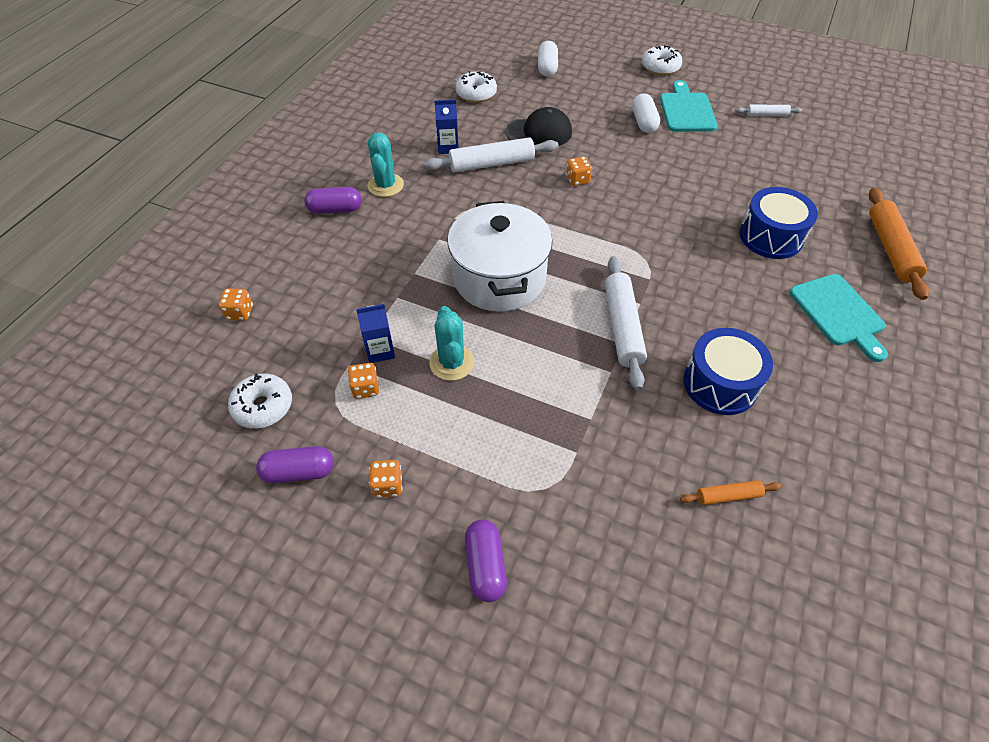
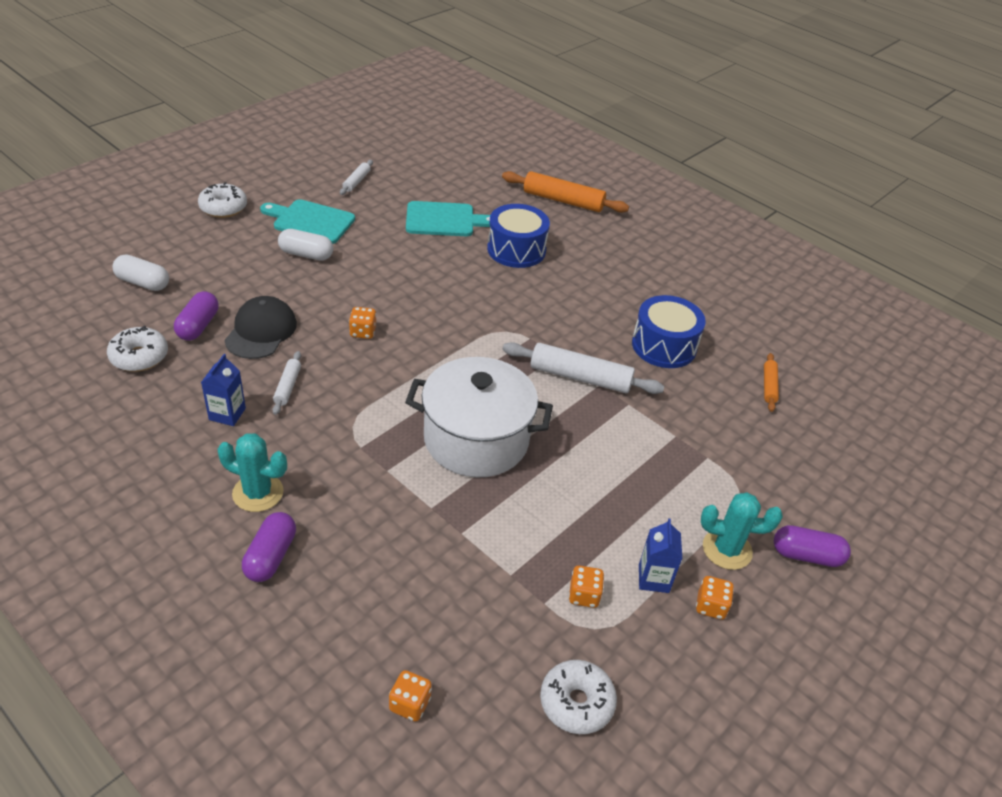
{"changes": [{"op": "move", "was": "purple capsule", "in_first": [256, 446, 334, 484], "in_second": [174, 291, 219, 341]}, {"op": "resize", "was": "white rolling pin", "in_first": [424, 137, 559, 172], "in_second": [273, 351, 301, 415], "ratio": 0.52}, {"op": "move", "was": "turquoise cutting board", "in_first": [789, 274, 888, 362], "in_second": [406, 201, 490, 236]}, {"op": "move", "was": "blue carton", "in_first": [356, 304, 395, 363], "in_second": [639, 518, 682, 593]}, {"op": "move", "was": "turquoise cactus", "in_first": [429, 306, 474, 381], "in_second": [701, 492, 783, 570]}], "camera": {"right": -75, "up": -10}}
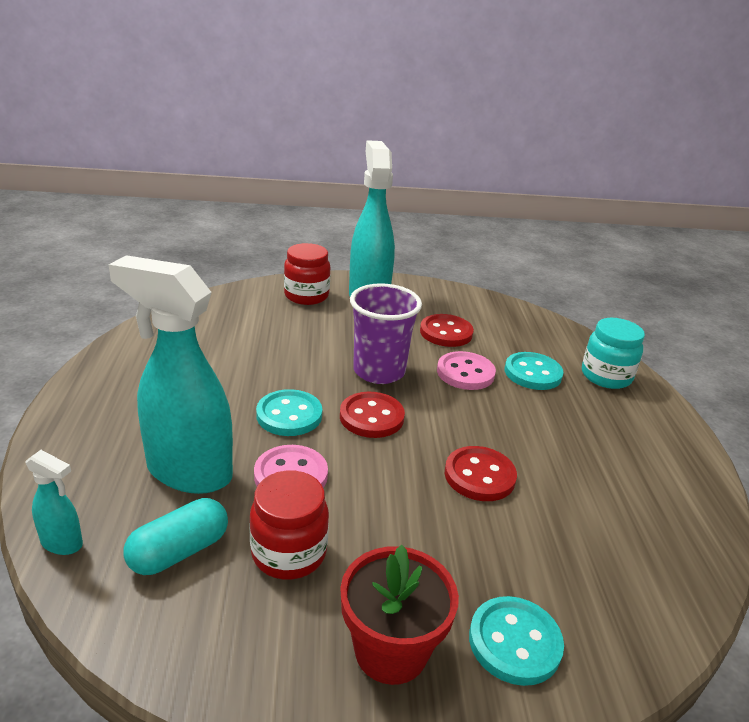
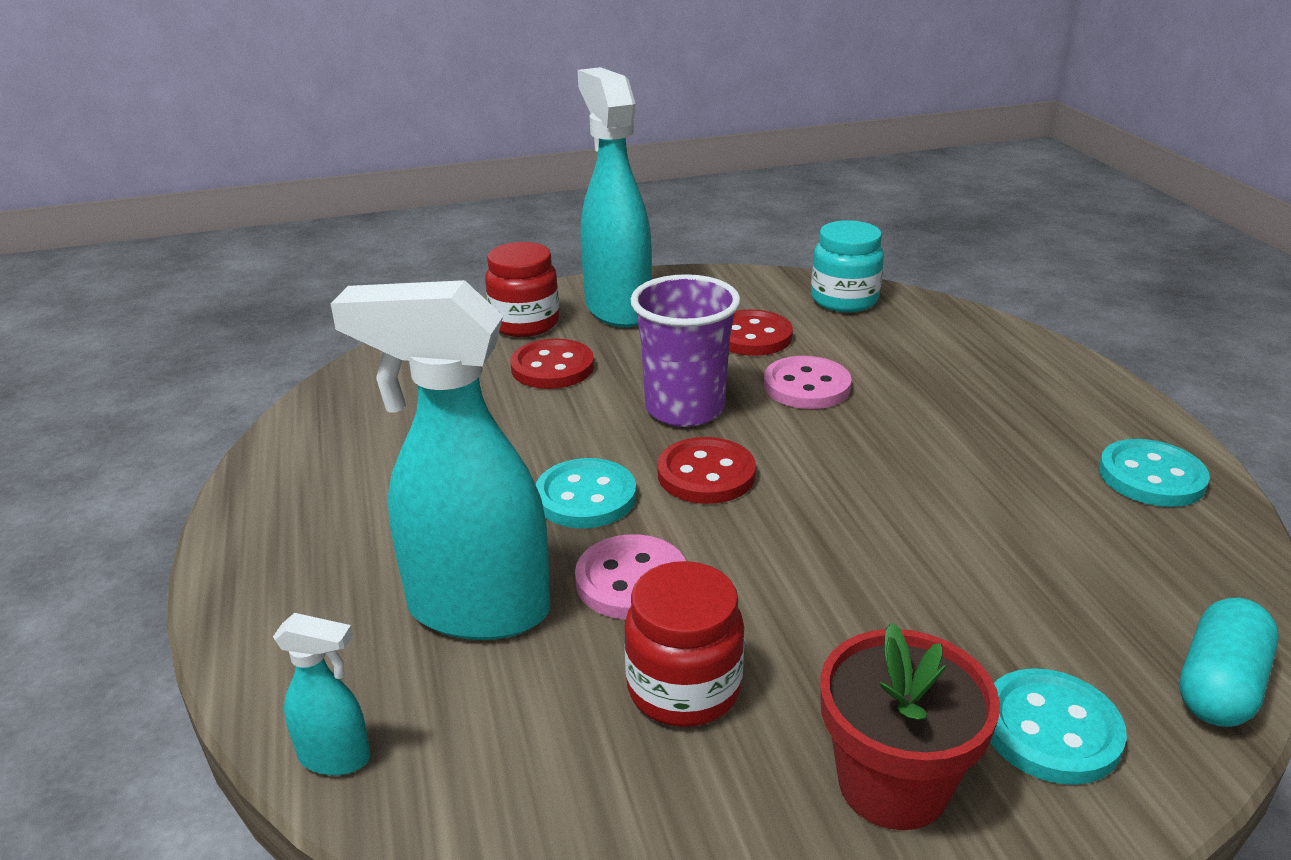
{"changes": [{"op": "move", "was": "red button", "in_first": [445, 446, 517, 501], "in_second": [510, 339, 594, 389]}, {"op": "move", "was": "turquoise jar", "in_first": [582, 318, 645, 389], "in_second": [811, 220, 884, 312]}, {"op": "move", "was": "turquoise button", "in_first": [505, 352, 563, 390], "in_second": [1099, 439, 1210, 507]}, {"op": "move", "was": "turquoise capsule", "in_first": [124, 498, 228, 575], "in_second": [1179, 598, 1279, 727]}], "camera": {"right": -10, "up": 0}}
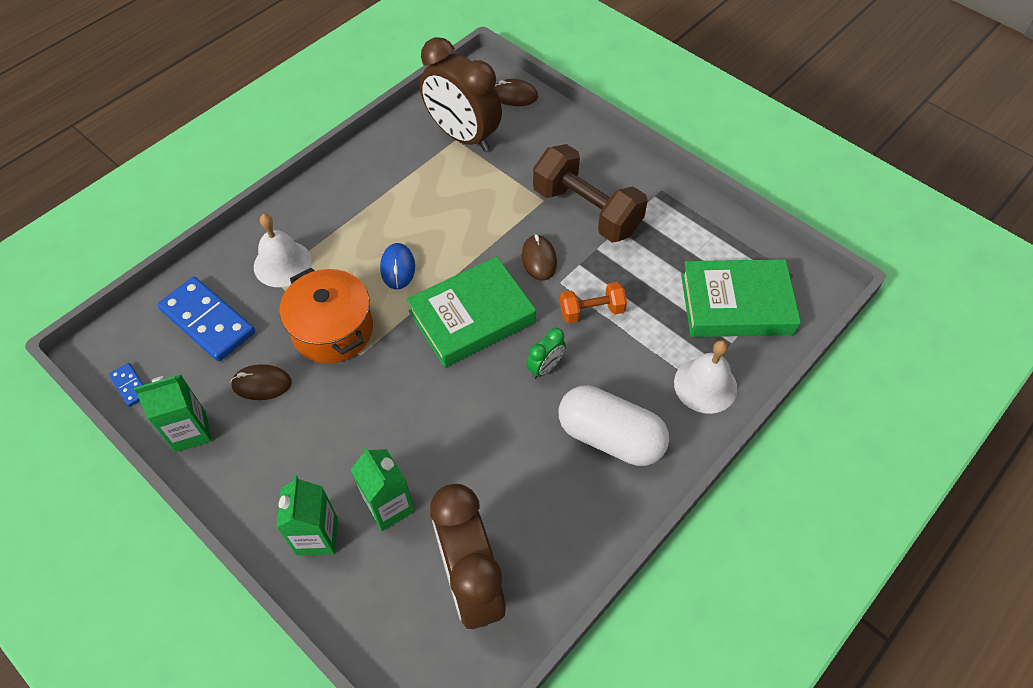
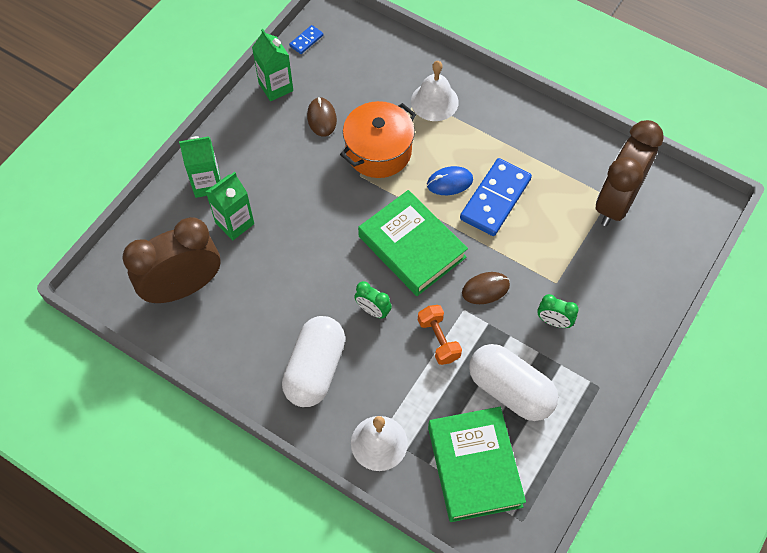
{"changes": [{"op": "move", "was": "blue domino", "in_first": [157, 277, 255, 362], "in_second": [460, 158, 532, 236]}, {"op": "insert", "now": "white capsule", "in_second": [469, 344, 558, 421]}, {"op": "replace", "was": "brown dumbbell", "now": "green clock", "in_first": [533, 144, 648, 242], "in_second": [537, 294, 579, 328]}, {"op": "delete", "was": "brown mouse", "in_first": [494, 79, 538, 106]}], "camera": {"right": 80, "up": 5}}
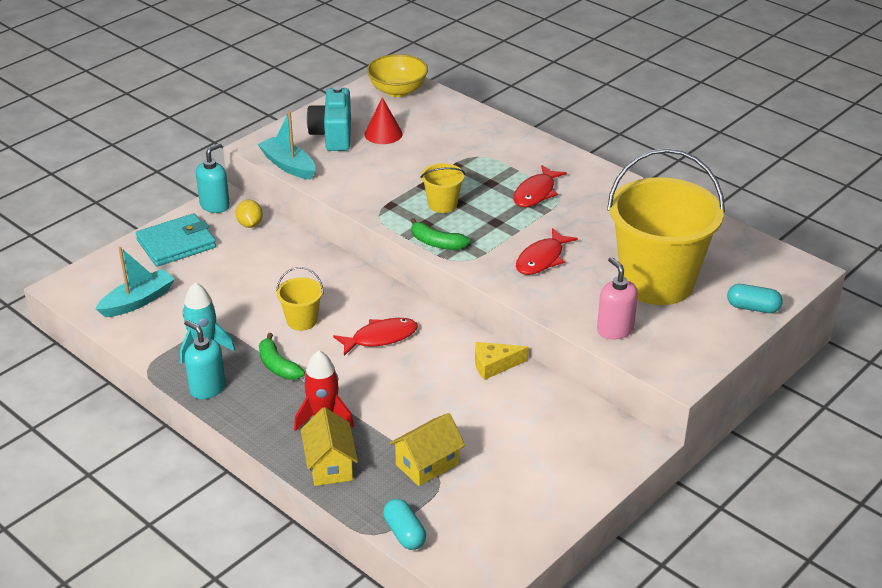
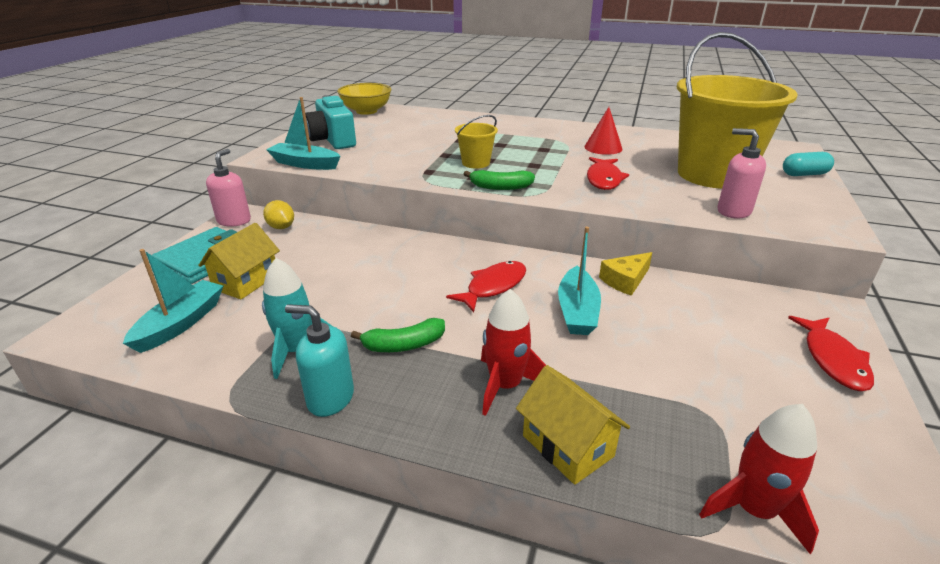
{"changes": [{"op": "move", "was": "yellow house", "in_first": [390, 413, 465, 486], "in_second": [198, 223, 280, 299]}, {"op": "recolor", "was": "turquoise soap dispenser", "now": "pink soap dispenser", "in_first": [196, 143, 230, 213], "in_second": [206, 149, 251, 227]}, {"op": "rotate", "was": "green banana", "in_first": [259, 333, 305, 380], "in_second": [351, 318, 445, 352], "clockwise": -45}, {"op": "insert", "now": "turquoise boat", "in_second": [558, 227, 601, 335]}, {"op": "move", "was": "red cone", "in_first": [364, 97, 403, 144], "in_second": [584, 107, 622, 155]}, {"op": "replace", "was": "turquoise capsule", "now": "red rocket", "in_first": [383, 499, 426, 550], "in_second": [699, 404, 819, 554]}, {"op": "move", "was": "red fish", "in_first": [513, 165, 567, 207], "in_second": [788, 316, 874, 392]}, {"op": "delete", "was": "yellow bucket", "in_first": [276, 267, 324, 331]}], "camera": {"right": -25, "up": -5}}
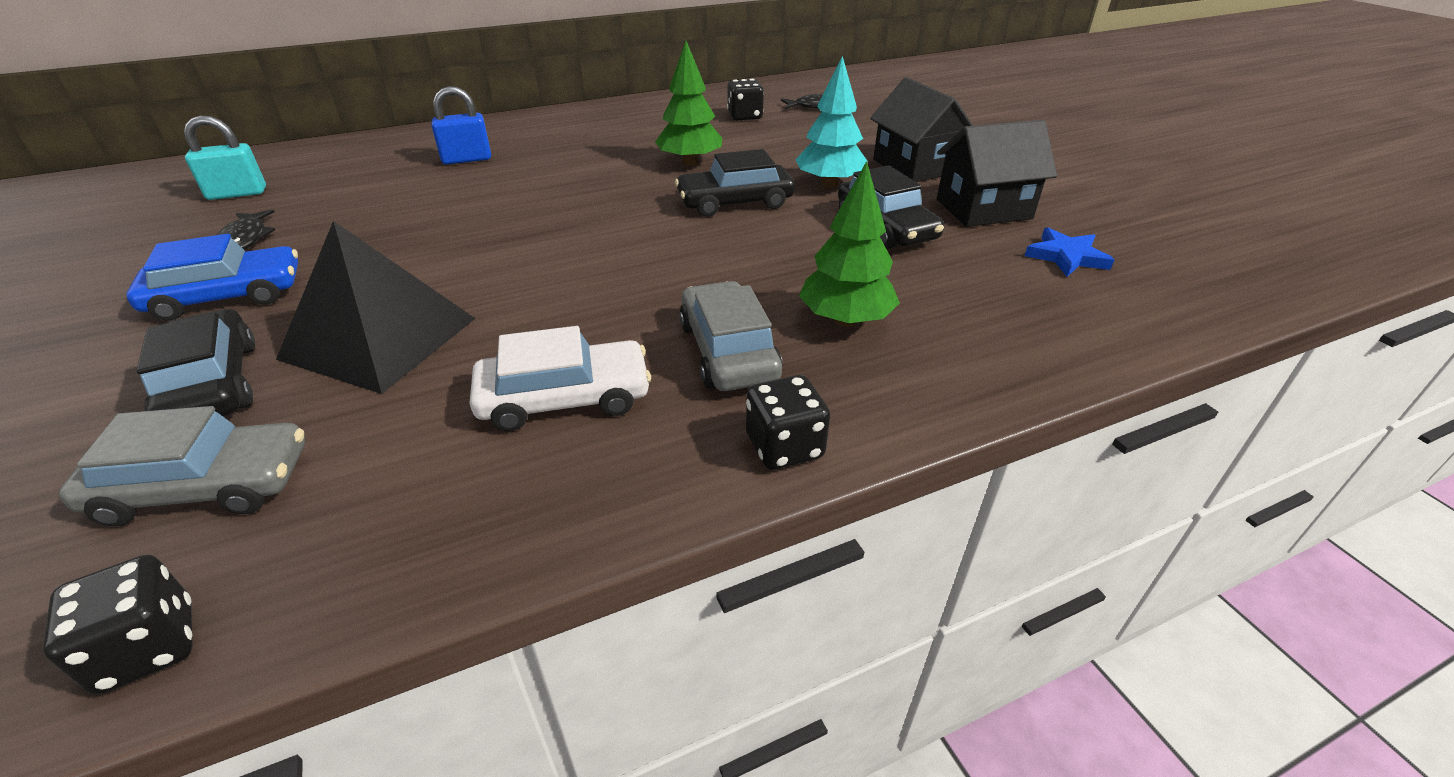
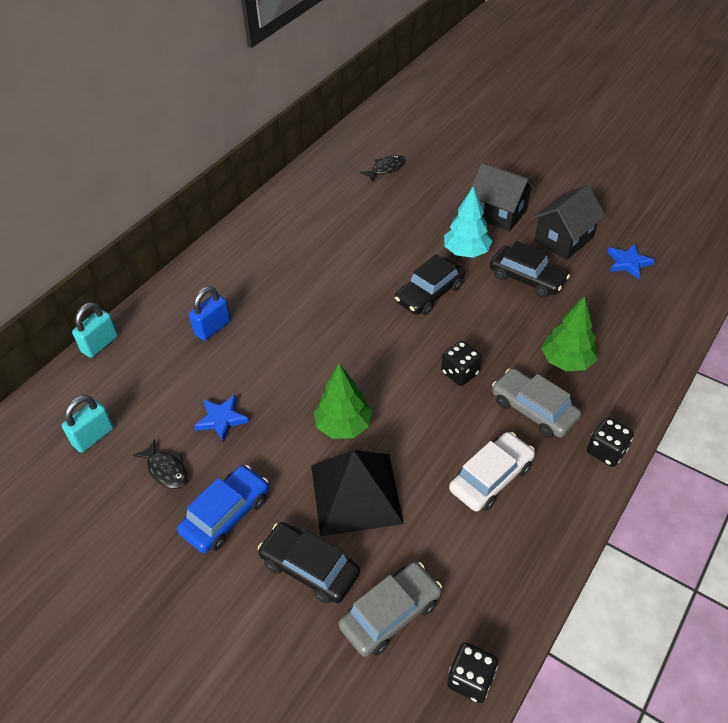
{"changes": [{"op": "insert", "now": "turquoise padlock", "in_second": [72, 302, 118, 358]}, {"op": "insert", "now": "blue star", "in_second": [194, 395, 249, 442]}, {"op": "move", "was": "green tree", "in_first": [655, 41, 722, 166], "in_second": [314, 363, 372, 439]}, {"op": "move", "was": "black dice", "in_first": [727, 79, 764, 120], "in_second": [441, 341, 482, 386]}], "camera": {"right": -30, "up": 10}}
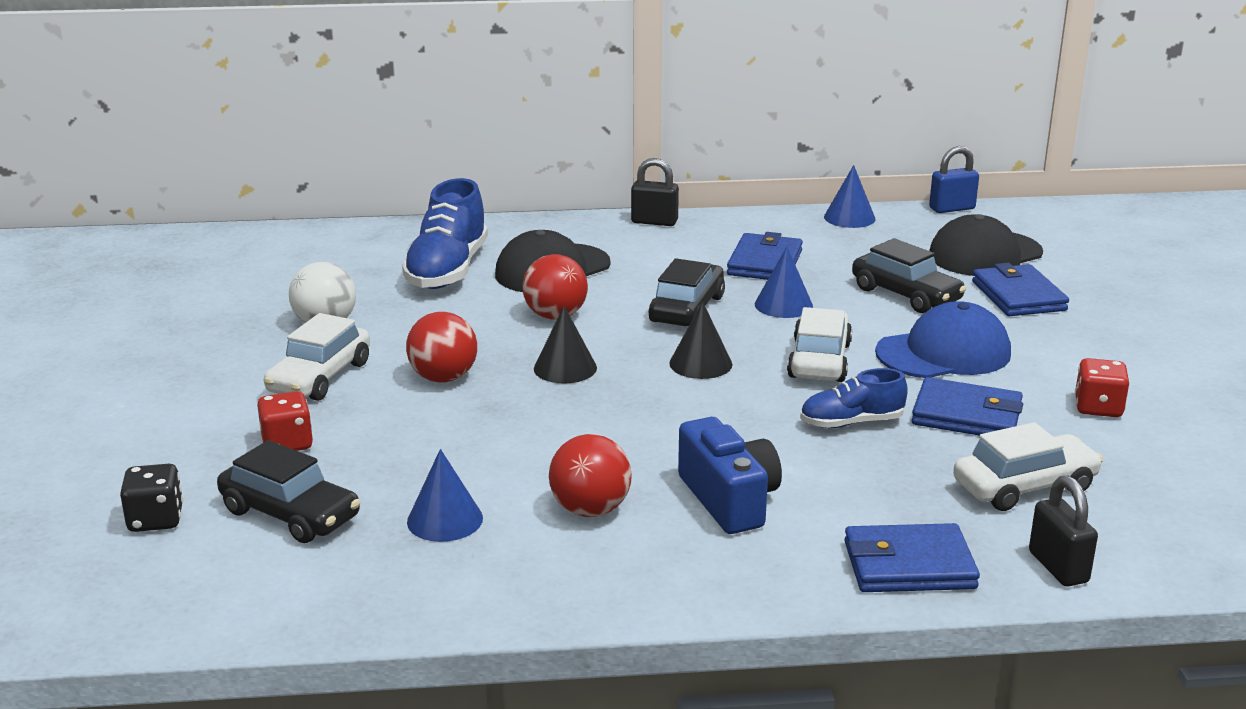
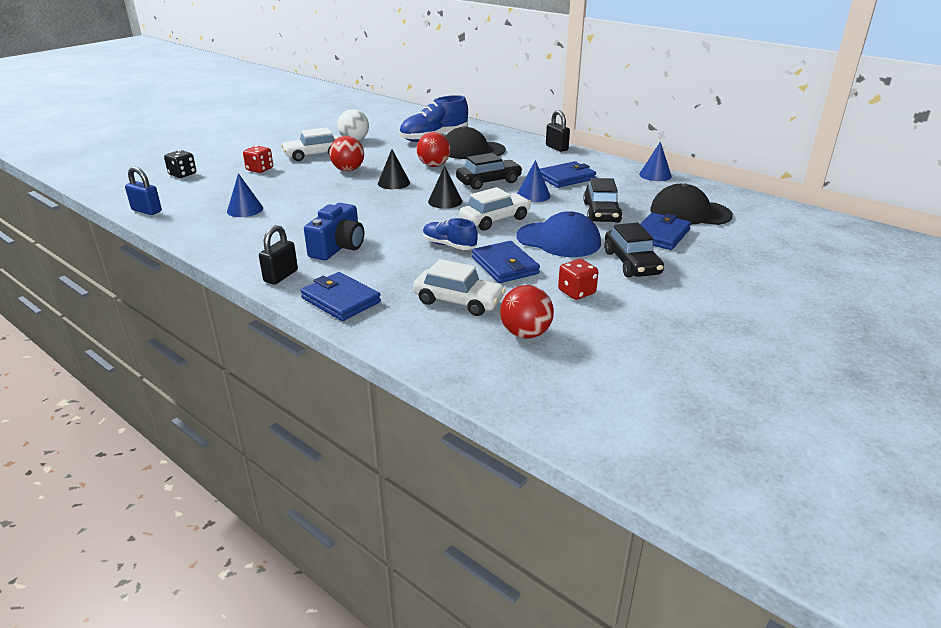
{"changes": [{"op": "move", "was": "blue padlock", "in_first": [929, 146, 979, 213], "in_second": [125, 167, 162, 215]}, {"op": "move", "was": "black padlock", "in_first": [1029, 476, 1098, 587], "in_second": [259, 225, 298, 285]}, {"op": "move", "was": "red ball", "in_first": [549, 434, 632, 517], "in_second": [500, 285, 554, 339]}, {"op": "move", "was": "black car", "in_first": [217, 440, 361, 543], "in_second": [604, 222, 664, 277]}], "camera": {"right": 45, "up": 5}}
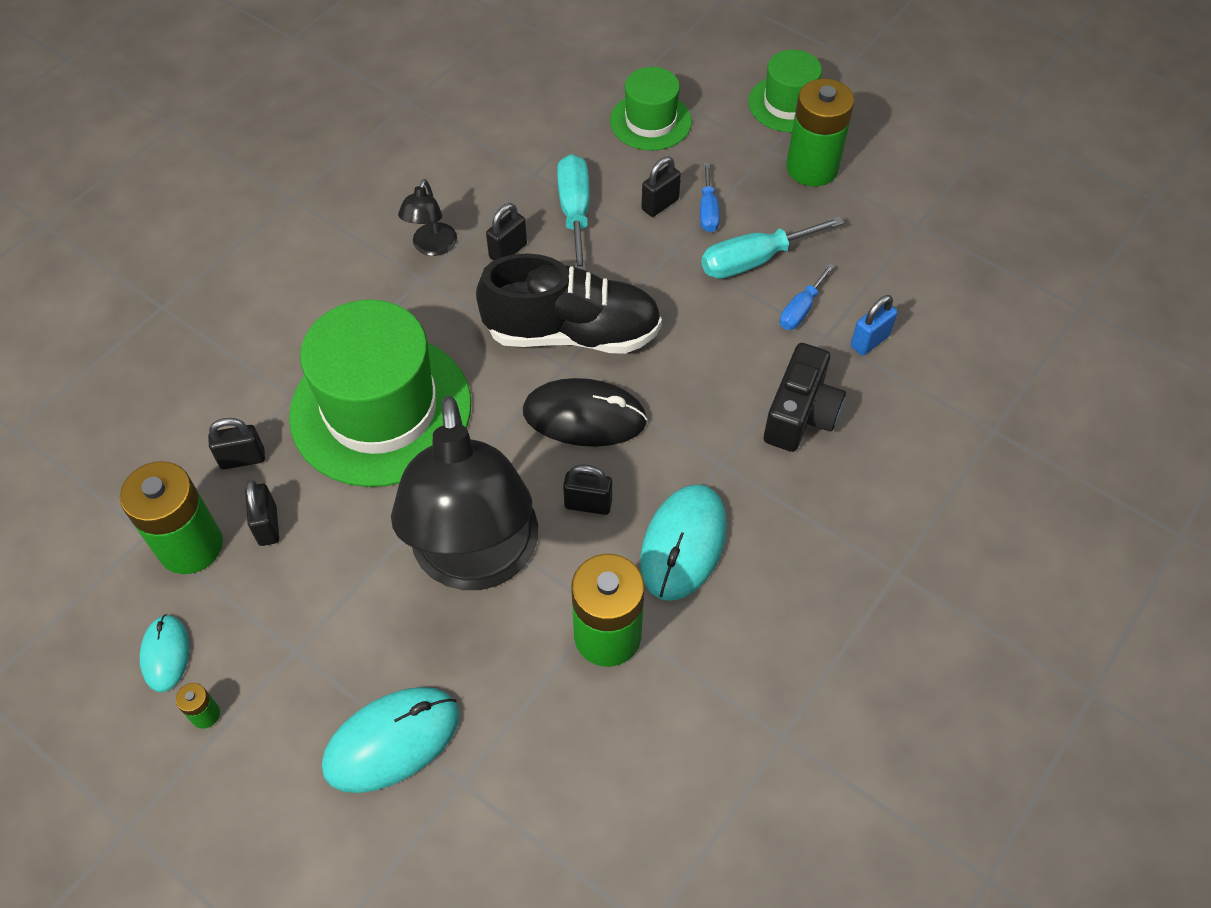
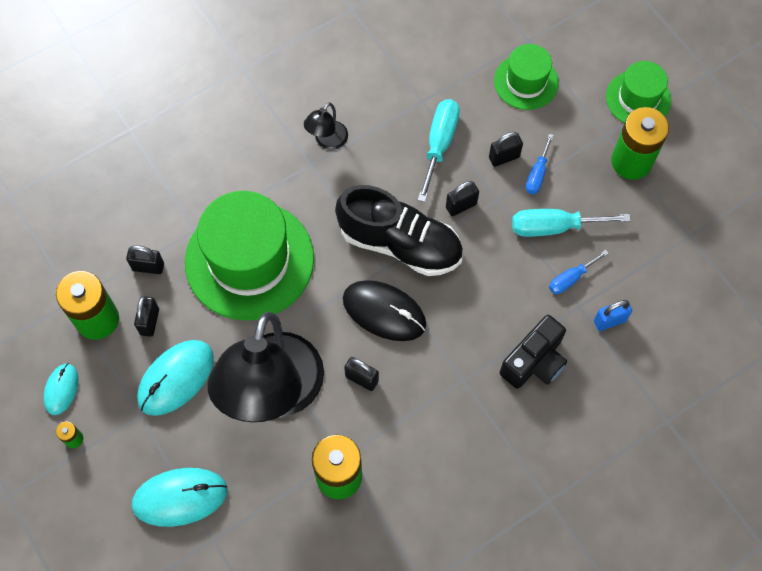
{"changes": [{"op": "move", "was": "turquoise mouse", "in_first": [640, 484, 727, 601], "in_second": [137, 340, 214, 416]}, {"op": "move", "was": "black padlock", "in_first": [486, 203, 527, 261], "in_second": [446, 181, 479, 216]}], "camera": {"right": 20, "up": 10}}
